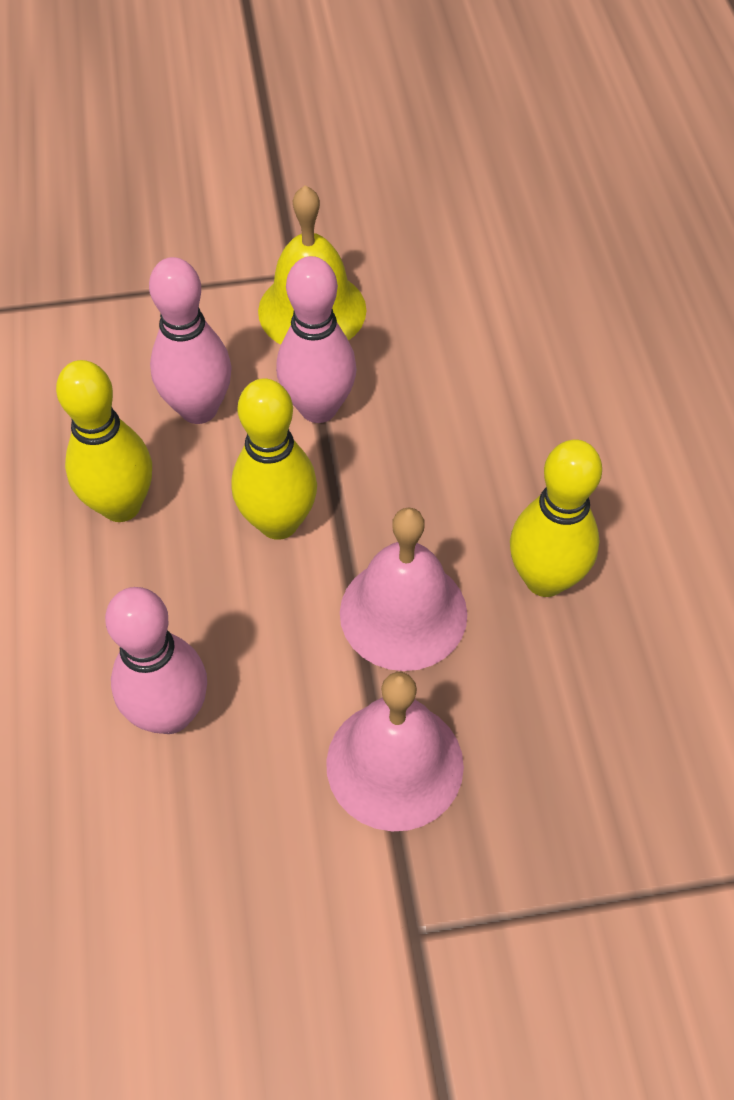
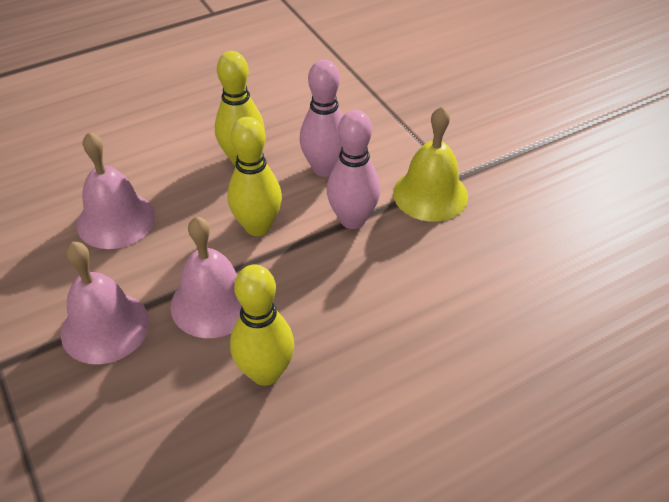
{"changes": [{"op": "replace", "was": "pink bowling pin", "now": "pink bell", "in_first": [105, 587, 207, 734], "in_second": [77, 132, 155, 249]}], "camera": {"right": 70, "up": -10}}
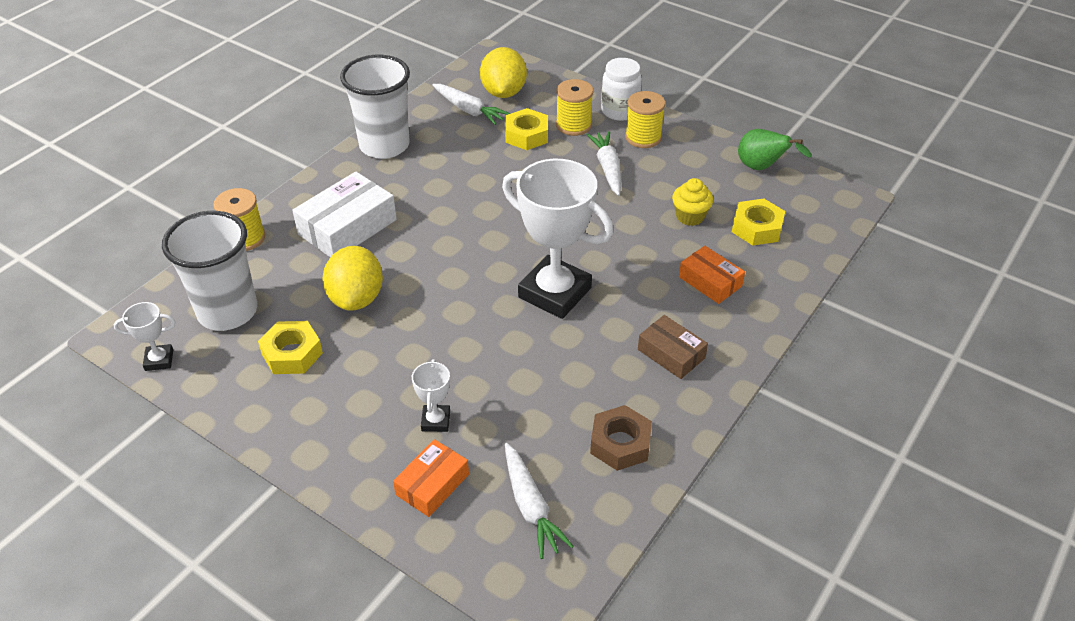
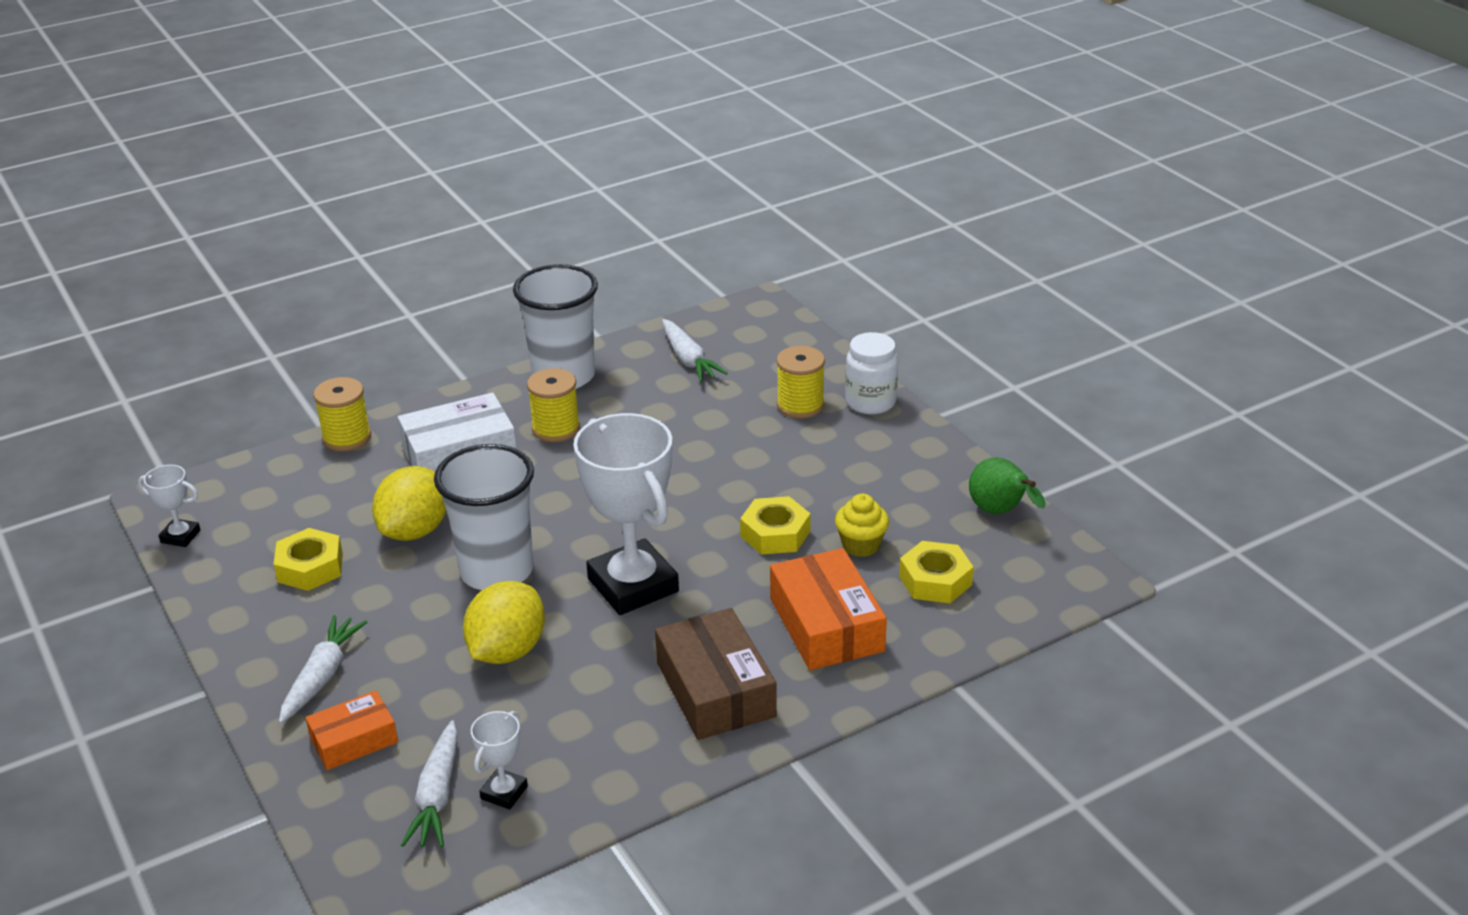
{"changes": [{"op": "move", "was": "white carrot", "in_first": [586, 131, 621, 196], "in_second": [279, 615, 367, 724]}, {"op": "move", "was": "white cup", "in_first": [162, 211, 257, 331], "in_second": [434, 444, 534, 590]}, {"op": "move", "was": "yellow lemon", "in_first": [480, 47, 527, 98], "in_second": [463, 581, 545, 664]}, {"op": "move", "was": "white trophy", "in_first": [412, 359, 450, 432], "in_second": [471, 711, 528, 809]}, {"op": "move", "was": "yellow spool", "in_first": [625, 91, 665, 148], "in_second": [527, 368, 580, 442]}, {"op": "resize", "was": "brown box", "in_first": [638, 315, 708, 379], "in_second": [655, 608, 777, 740], "ratio": 1.64}, {"op": "move", "was": "yellow nut", "in_first": [505, 108, 548, 150], "in_second": [740, 496, 810, 555]}, {"op": "resize", "was": "orange box", "in_first": [679, 246, 745, 304], "in_second": [770, 548, 887, 670], "ratio": 1.64}, {"op": "delete", "was": "brown nut", "in_first": [590, 405, 652, 471]}], "camera": {"right": 25, "up": -10}}
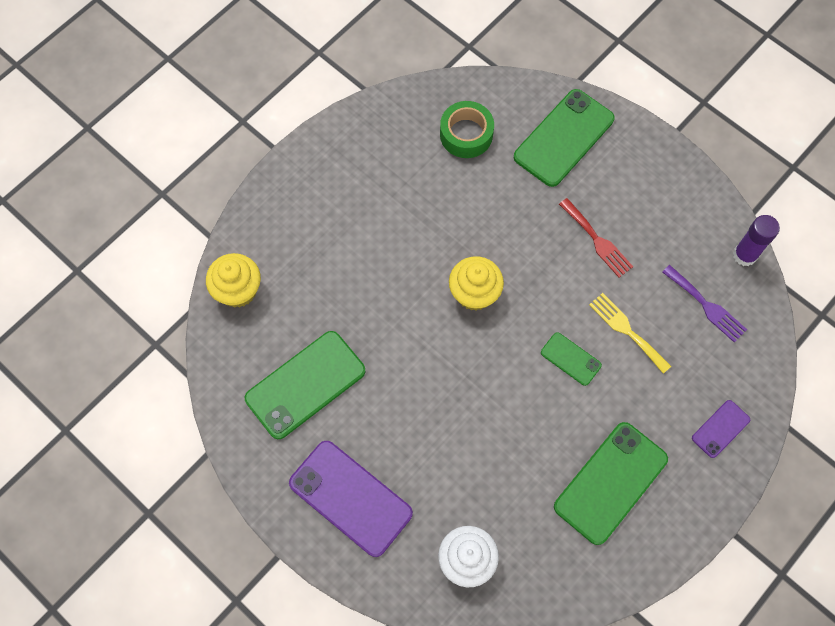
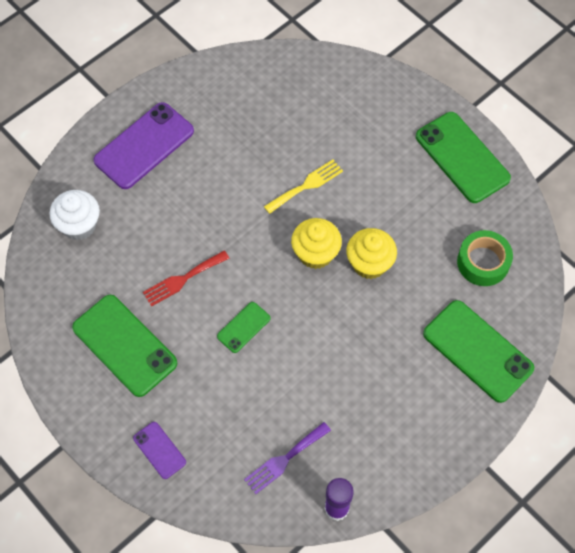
{"changes": [{"op": "move", "was": "red fork", "in_first": [559, 198, 633, 277], "in_second": [143, 251, 230, 307]}, {"op": "move", "was": "yellow fork", "in_first": [589, 293, 671, 374], "in_second": [264, 159, 343, 214]}, {"op": "move", "was": "yellow cupcake", "in_first": [206, 253, 261, 308], "in_second": [346, 228, 397, 279]}, {"op": "move", "was": "green phone", "in_first": [245, 331, 365, 439], "in_second": [416, 112, 511, 203]}], "camera": {"right": 95, "up": -5}}
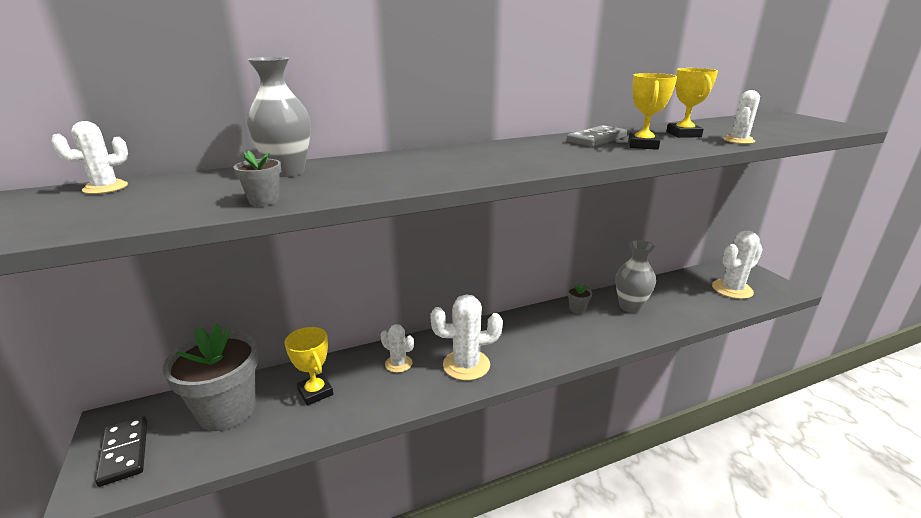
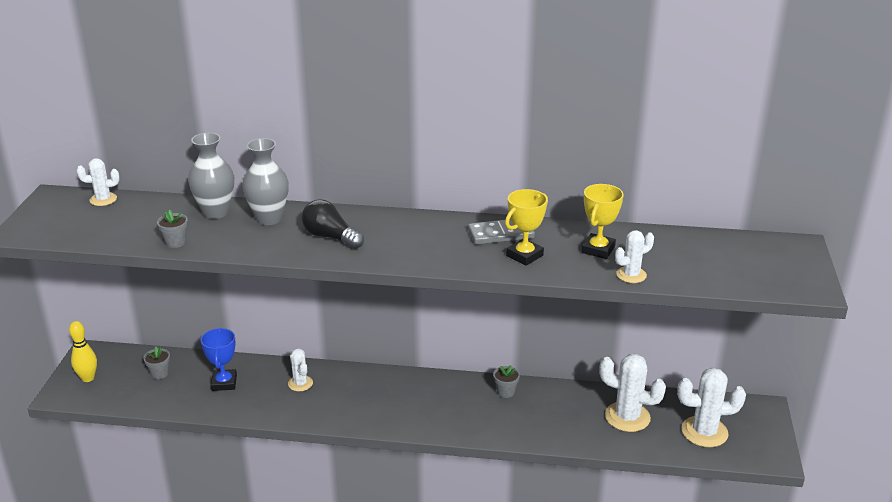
{"changes": [{"op": "replace", "was": "black domino", "now": "yellow bowling pin", "in_first": [95, 416, 147, 487], "in_second": [69, 321, 97, 382]}, {"op": "resize", "was": "grey flower pot", "in_first": [163, 323, 258, 431], "in_second": [143, 347, 170, 379], "ratio": 0.4}, {"op": "recolor", "was": "yellow trophy", "now": "blue trophy", "in_first": [284, 327, 333, 406], "in_second": [201, 328, 237, 391]}, {"op": "move", "was": "grey vase", "in_first": [615, 240, 656, 313], "in_second": [242, 138, 289, 225]}, {"op": "insert", "now": "black light bulb", "in_second": [302, 199, 364, 249]}, {"op": "move", "was": "white cactus", "in_first": [430, 294, 503, 381], "in_second": [599, 354, 666, 432]}], "camera": {"right": 30, "up": 5}}
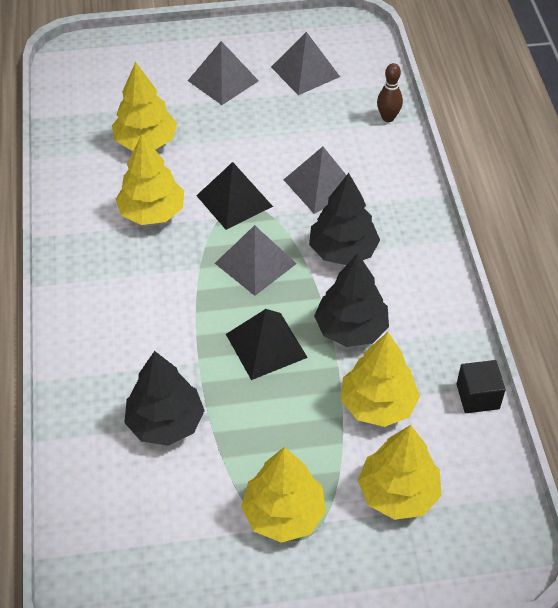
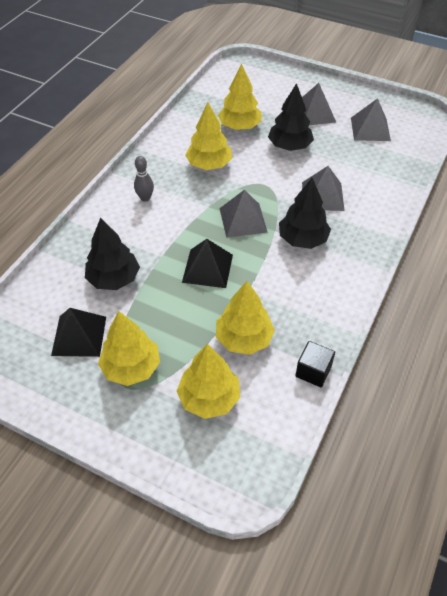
{"changes": [{"op": "move", "was": "black pyramid", "in_first": [196, 162, 273, 230], "in_second": [51, 308, 106, 357]}, {"op": "insert", "now": "grey bowling pin", "in_second": [134, 156, 154, 202]}, {"op": "move", "was": "black tree", "in_first": [314, 254, 389, 347], "in_second": [268, 83, 314, 151]}, {"op": "delete", "was": "brown bowling pin", "in_first": [377, 63, 403, 122]}], "camera": {"right": 35, "up": 0}}
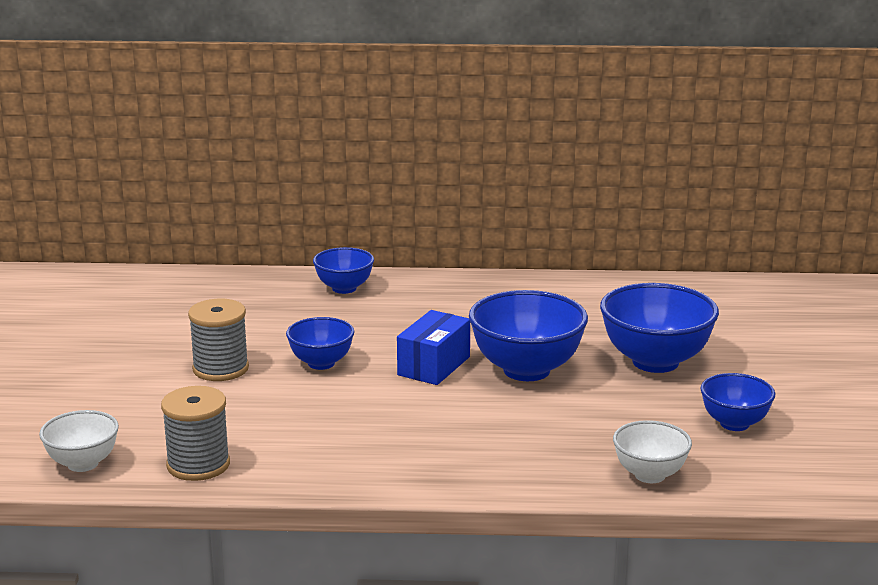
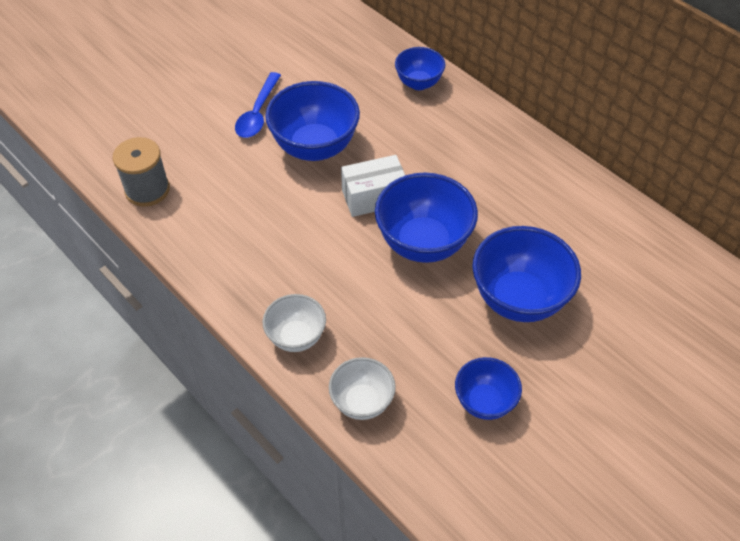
{"changes": [{"op": "replace", "was": "grey spool", "now": "blue spoon", "in_first": [188, 299, 249, 381], "in_second": [235, 72, 281, 138]}, {"op": "move", "was": "white bowl", "in_first": [39, 410, 119, 472], "in_second": [263, 294, 326, 352]}, {"op": "resize", "was": "blue bowl", "in_first": [286, 317, 354, 370], "in_second": [265, 81, 360, 161], "ratio": 1.72}, {"op": "recolor", "was": "blue box", "now": "white box", "in_first": [397, 310, 470, 385], "in_second": [341, 155, 405, 217]}], "camera": {"right": 45, "up": 30}}
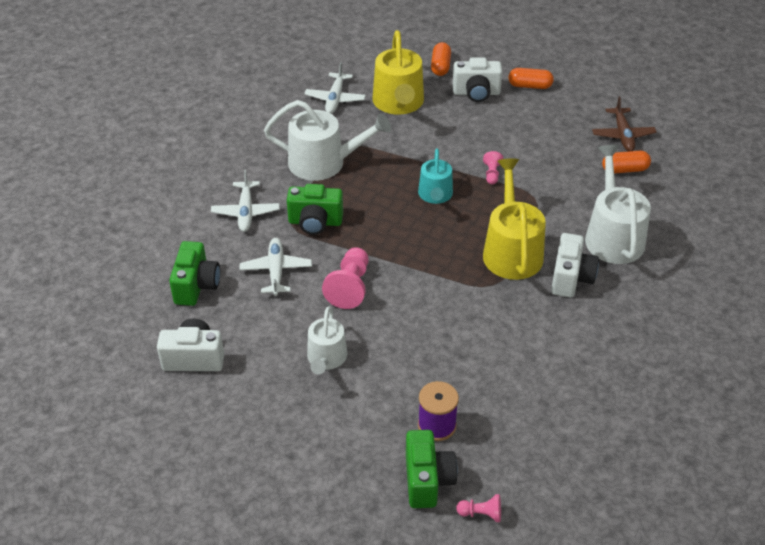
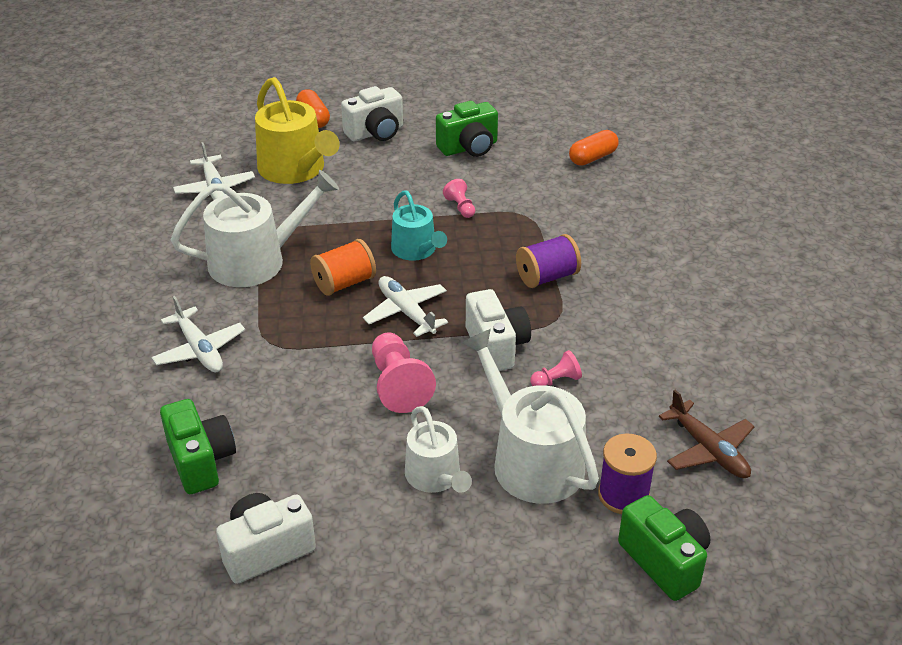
{"changes": [{"op": "insert", "now": "orange spool", "in_second": [310, 239, 376, 296]}, {"op": "move", "was": "white plane", "in_first": [240, 238, 312, 296], "in_second": [363, 276, 448, 337]}, {"op": "move", "was": "green camera", "in_first": [287, 184, 343, 235], "in_second": [436, 101, 498, 157]}, {"op": "move", "was": "white watering can", "in_first": [585, 145, 651, 264], "in_second": [462, 329, 599, 504]}, {"op": "move", "was": "white camera", "in_first": [551, 233, 599, 297], "in_second": [466, 289, 531, 371]}, {"op": "replace", "was": "yellow watering can", "now": "purple spool", "in_first": [483, 158, 546, 280], "in_second": [516, 234, 581, 288]}, {"op": "move", "was": "pink pawn", "in_first": [456, 494, 501, 522], "in_second": [530, 350, 582, 386]}, {"op": "move", "was": "brown plane", "in_first": [592, 96, 657, 151], "in_second": [659, 390, 755, 478]}, {"op": "delete", "was": "orange capsule", "in_first": [508, 68, 554, 89]}], "camera": {"right": -30, "up": -5}}
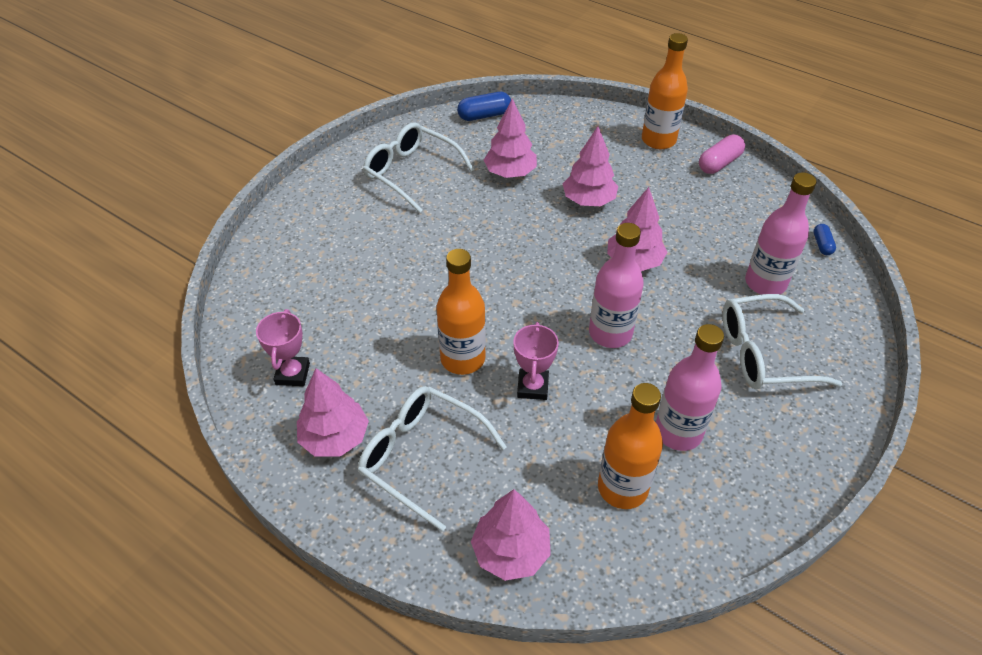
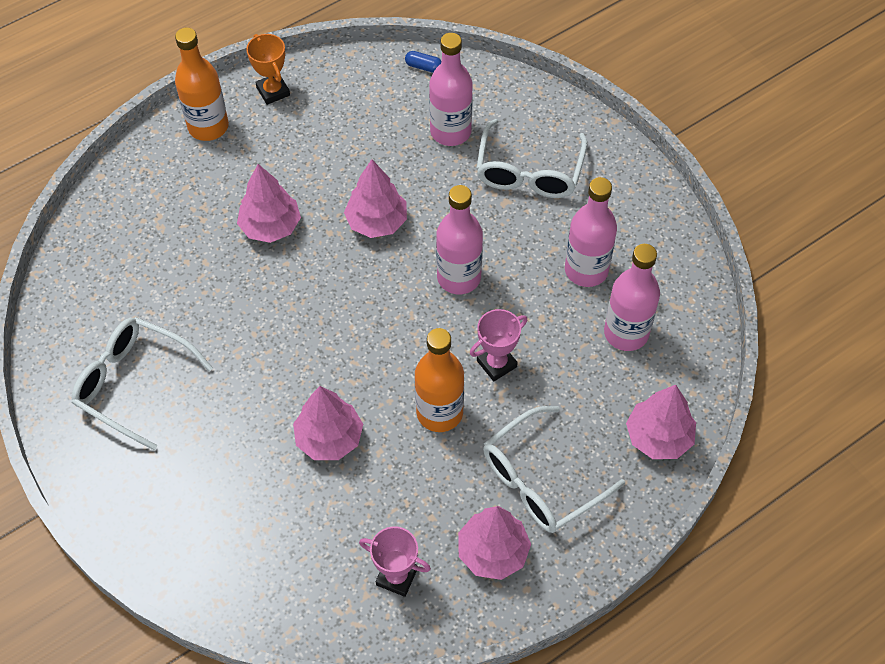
{"changes": [{"op": "rotate", "was": "white glasses", "in_first": [363, 122, 474, 213], "in_second": [72, 317, 213, 450], "clockwise": 60}, {"op": "replace", "was": "pink capsule", "now": "orange trophy", "in_first": [699, 134, 745, 174], "in_second": [246, 34, 290, 105]}, {"op": "move", "was": "pink tree", "in_first": [484, 98, 537, 178], "in_second": [293, 386, 363, 460]}, {"op": "rotate", "was": "pink trophy", "in_first": [513, 322, 559, 400], "in_second": [470, 309, 527, 381], "clockwise": -60}, {"op": "recolor", "was": "orange bottle", "now": "pink bottle", "in_first": [598, 383, 663, 509], "in_second": [604, 244, 660, 351]}, {"op": "delete", "was": "blue capsule", "in_first": [457, 92, 511, 121]}], "camera": {"right": -70, "up": 10}}
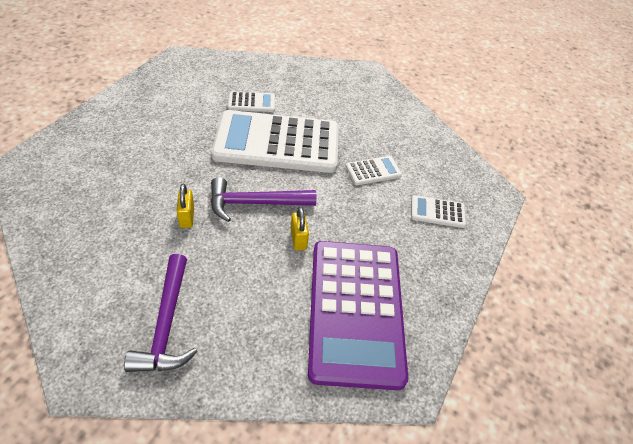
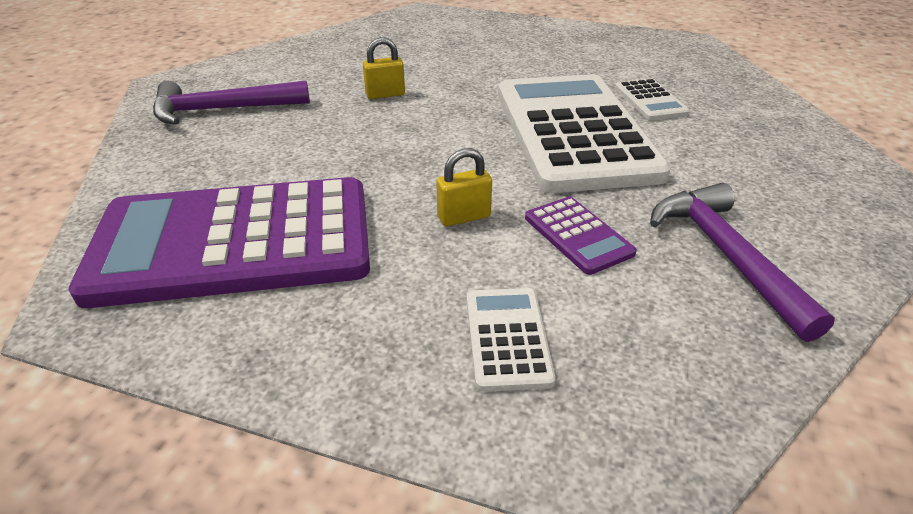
{"changes": [{"op": "move", "was": "yellow padlock", "in_first": [291, 207, 309, 251], "in_second": [436, 148, 492, 226]}, {"op": "recolor", "was": "white calculator", "now": "purple calculator", "in_first": [346, 156, 402, 185], "in_second": [525, 197, 637, 275]}, {"op": "move", "was": "purple hammer", "in_first": [211, 177, 317, 222], "in_second": [650, 183, 835, 342]}], "camera": {"right": 85, "up": -10}}
